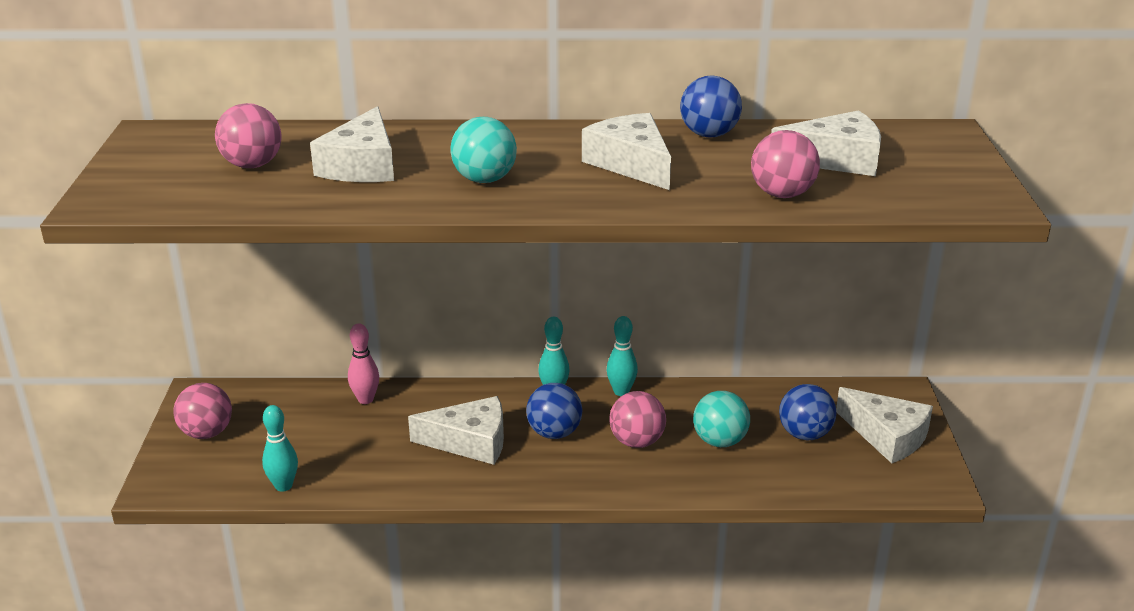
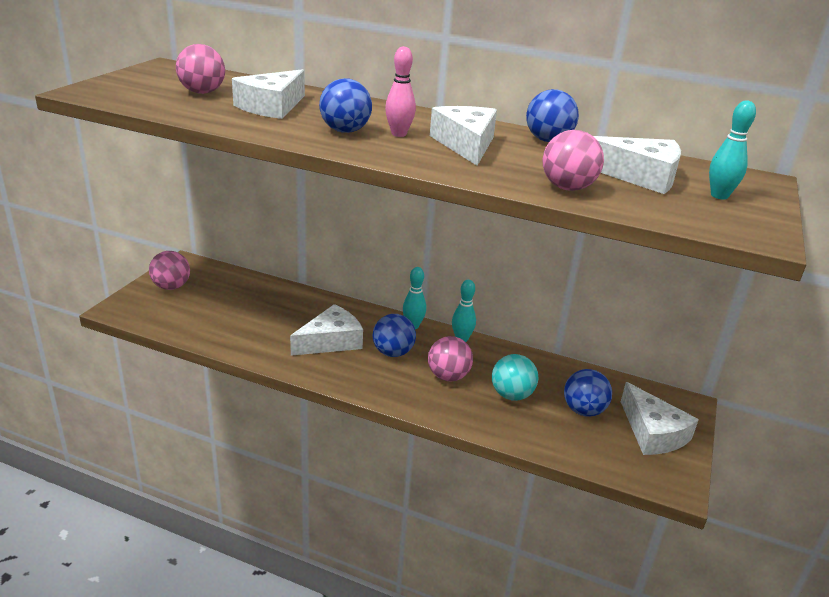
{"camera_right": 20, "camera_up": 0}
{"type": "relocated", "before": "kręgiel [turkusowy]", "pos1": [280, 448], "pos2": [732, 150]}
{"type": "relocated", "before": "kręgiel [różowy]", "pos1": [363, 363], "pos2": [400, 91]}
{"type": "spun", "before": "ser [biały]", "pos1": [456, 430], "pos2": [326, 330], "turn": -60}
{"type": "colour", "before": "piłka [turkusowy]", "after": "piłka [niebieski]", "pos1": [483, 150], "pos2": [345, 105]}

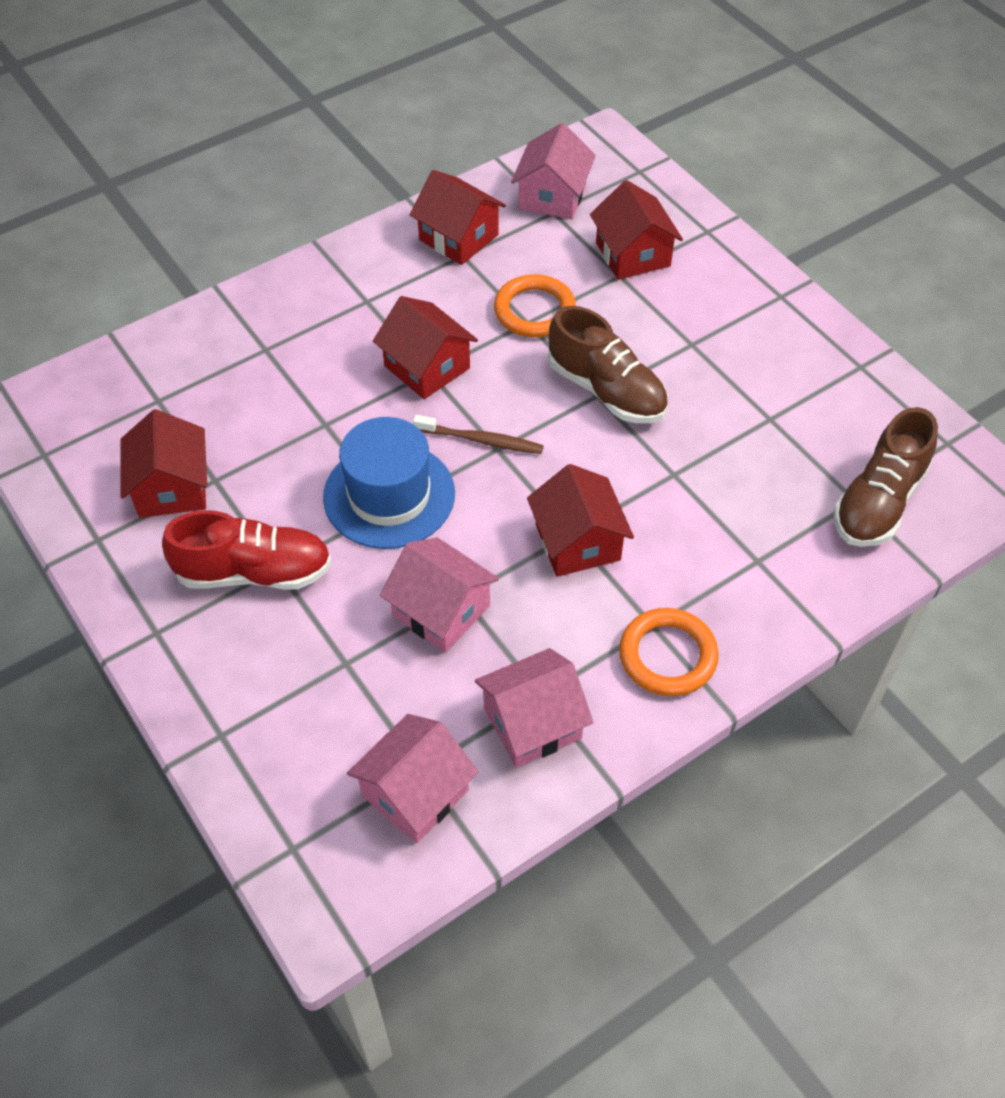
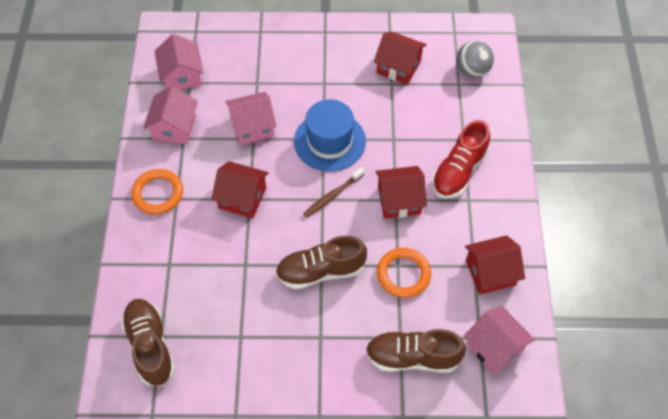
{"camera_right": 125, "camera_up": 5}
{"type": "relocated", "before": "but [czerwony]", "pos1": [247, 550], "pos2": [461, 159]}
{"type": "exchanged", "before": "domek [czerwony]", "after": "but [brązowy]", "pos1": [636, 230], "pos2": [415, 351]}
{"type": "appeared", "after": "piłka [szary]", "pos2": [475, 59]}

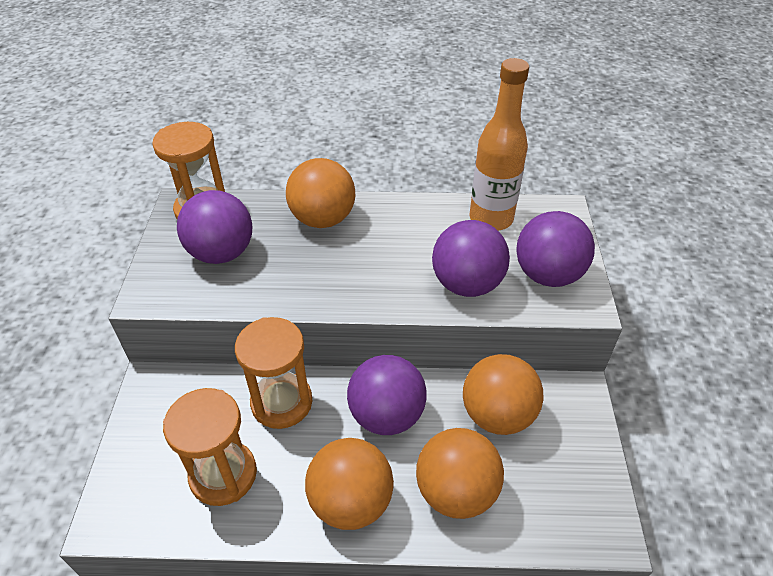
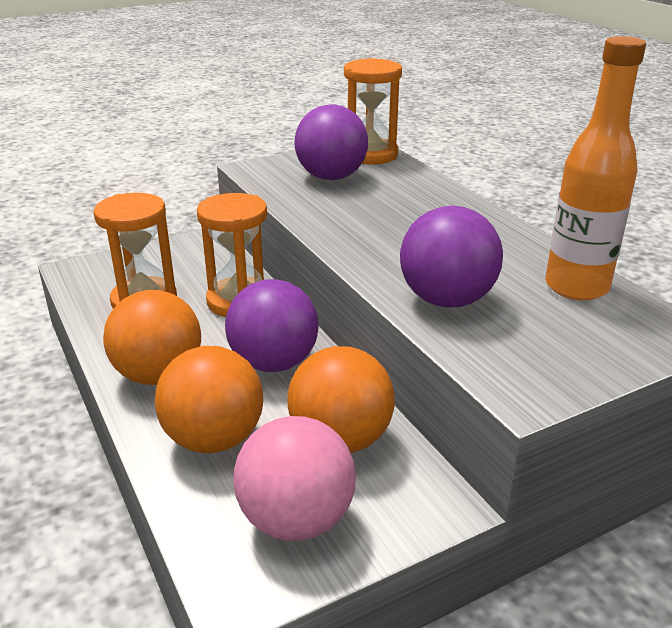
{"camera_right": 60, "camera_up": -15}
{"type": "missing", "before": "piłka [pomarańczowy]", "pos1": [320, 193]}
{"type": "missing", "before": "piłka [fioletowy]", "pos1": [555, 249]}
{"type": "appeared", "after": "piłka [różowy]", "pos2": [294, 478]}

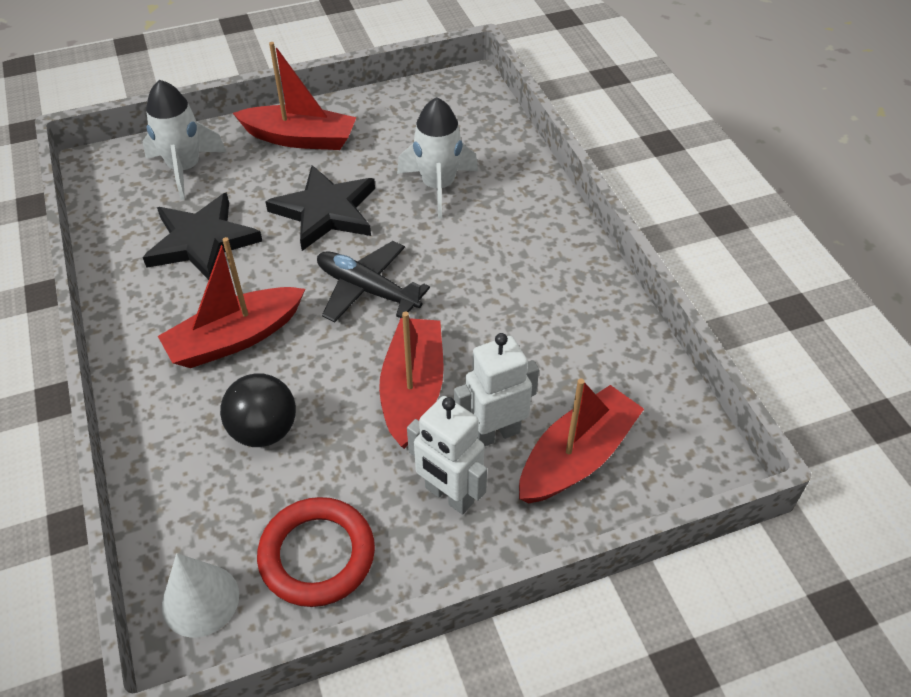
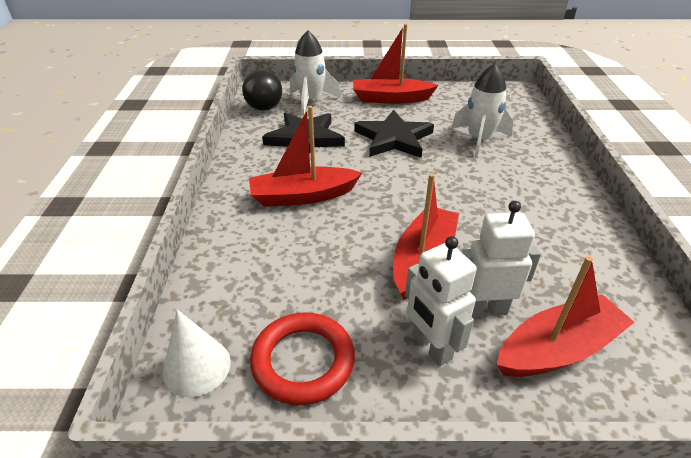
{"camera_right": 20, "camera_up": -10}
{"type": "relocated", "before": "piłka [czarny]", "pos1": [258, 410], "pos2": [262, 90]}
{"type": "spun", "before": "łódka [czerwony]", "pos1": [295, 96], "pos2": [395, 64], "turn": 150}
{"type": "missing", "before": "samolot [czarny]", "pos1": [373, 282]}

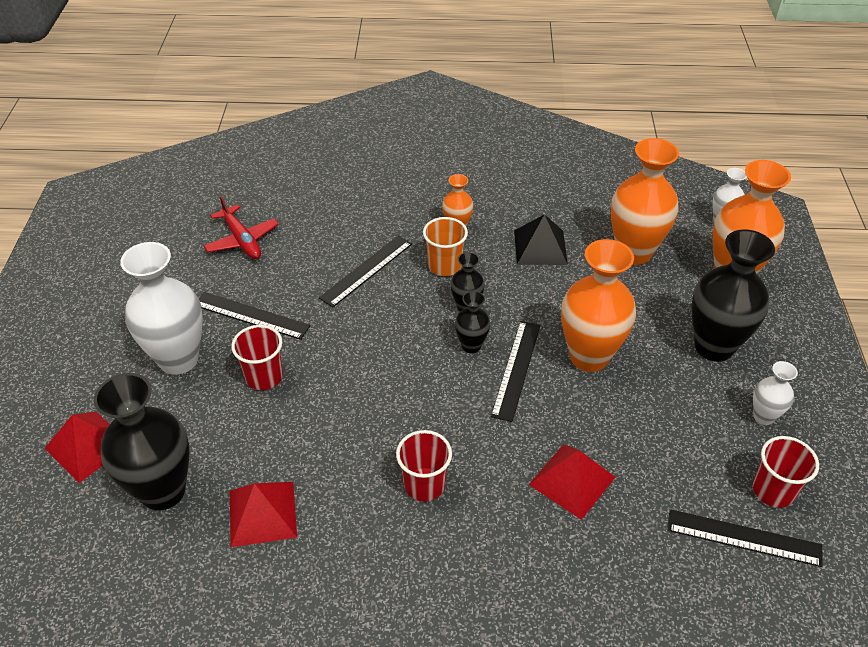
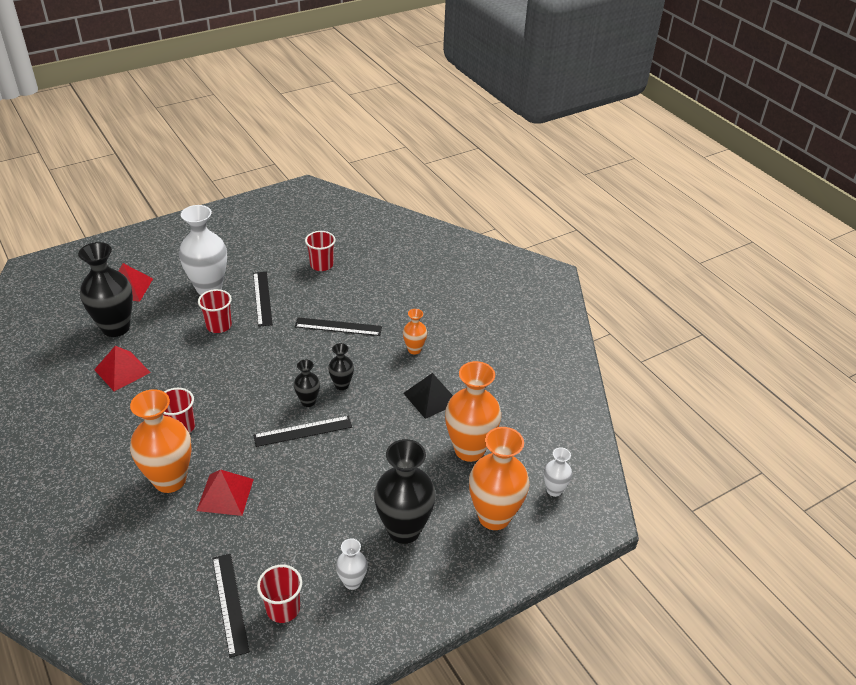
{"camera_right": 55, "camera_up": -5}
{"type": "exchanged", "before": "samolot [czerwony]", "after": "szklanka [czerwony]", "pos1": [241, 227], "pos2": [320, 251]}
{"type": "missing", "before": "szklanka [pomarańczowy]", "pos1": [445, 246]}
{"type": "relocated", "before": "wazon [pomarańczowy]", "pos1": [598, 305], "pos2": [161, 441]}

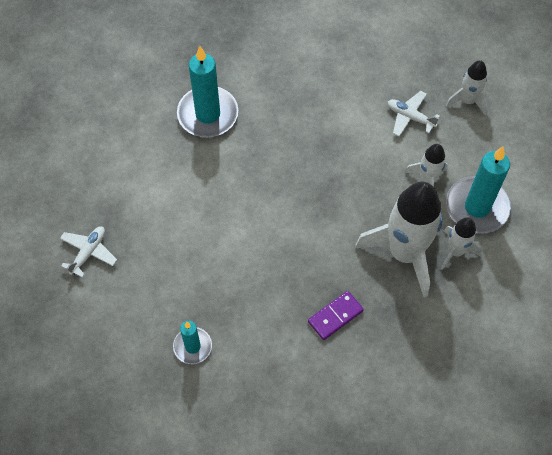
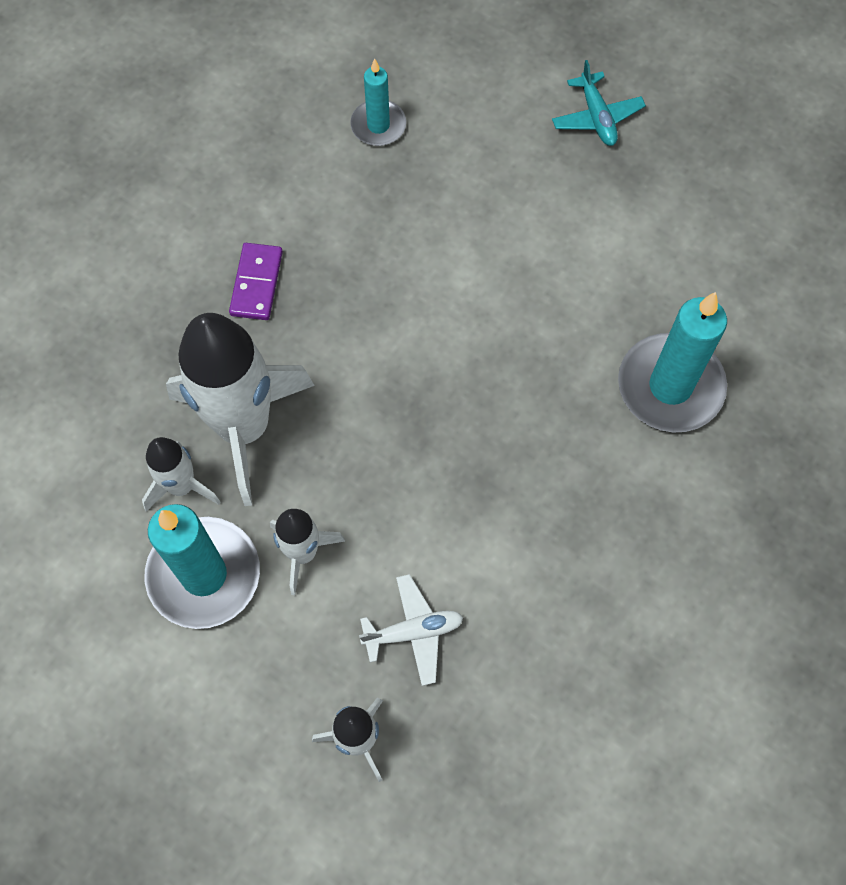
{"camera_right": 135, "camera_up": 5}
{"type": "colour", "before": "samolot [biały]", "after": "samolot [turkusowy]", "pos1": [88, 252], "pos2": [599, 103]}

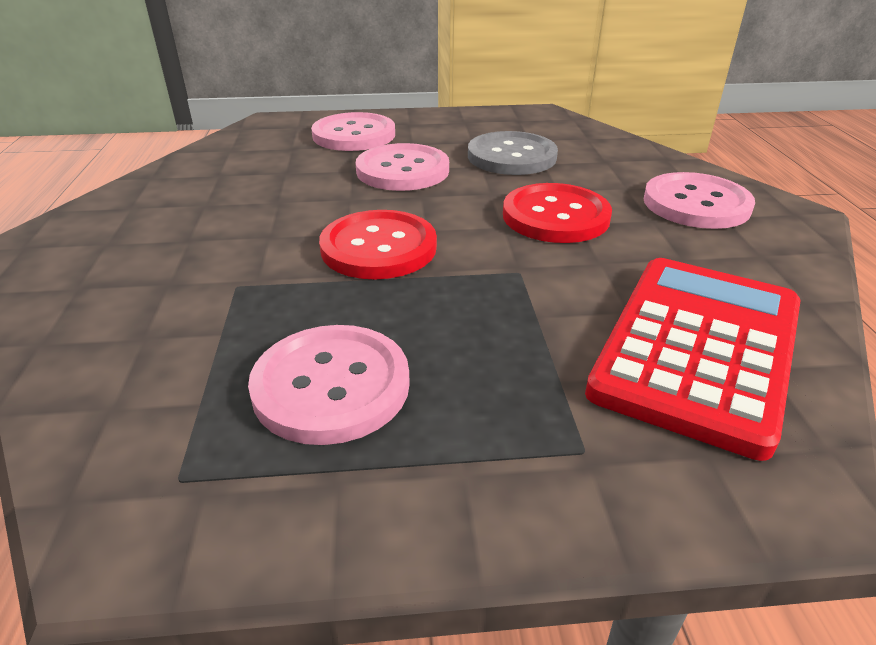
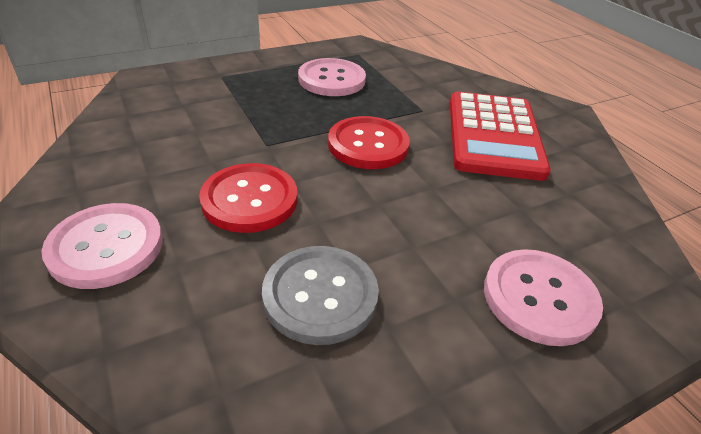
{"camera_right": 155, "camera_up": 5}
{"type": "missing", "before": "guzik [różowy]", "pos1": [402, 167]}
{"type": "relocated", "before": "kalkulator [czerwony]", "pos1": [693, 359], "pos2": [500, 136]}

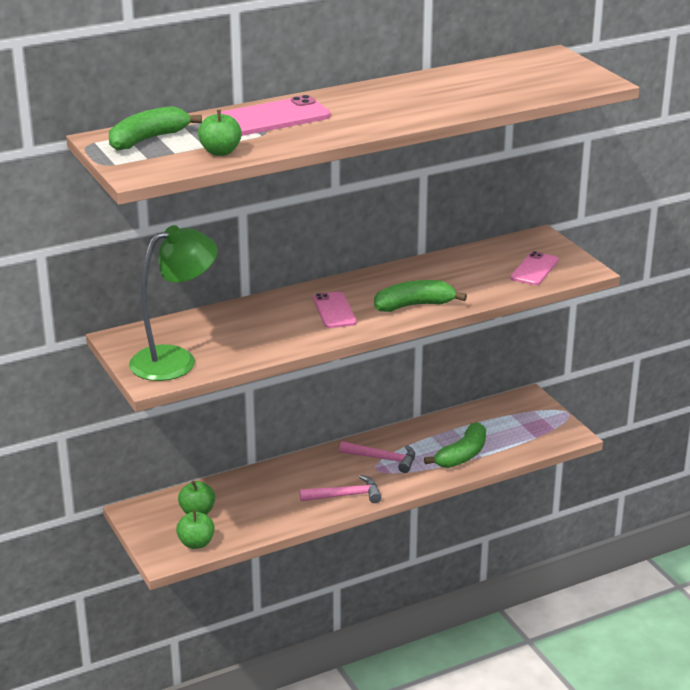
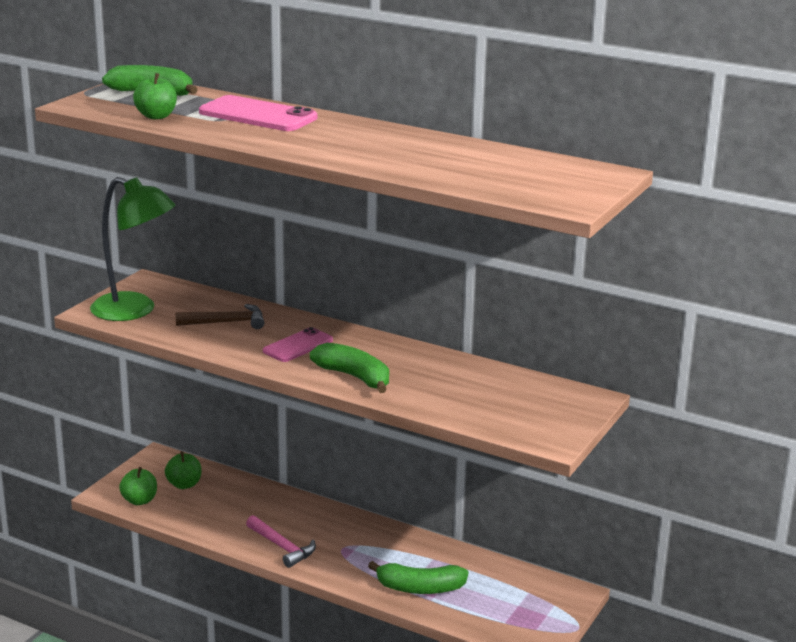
{"camera_right": 55, "camera_up": -5}
{"type": "missing", "before": "młotek [różowy]", "pos1": [377, 457]}
{"type": "missing", "before": "telefon [różowy]", "pos1": [534, 268]}
{"type": "appeared", "after": "młotek [brązowy]", "pos2": [219, 316]}

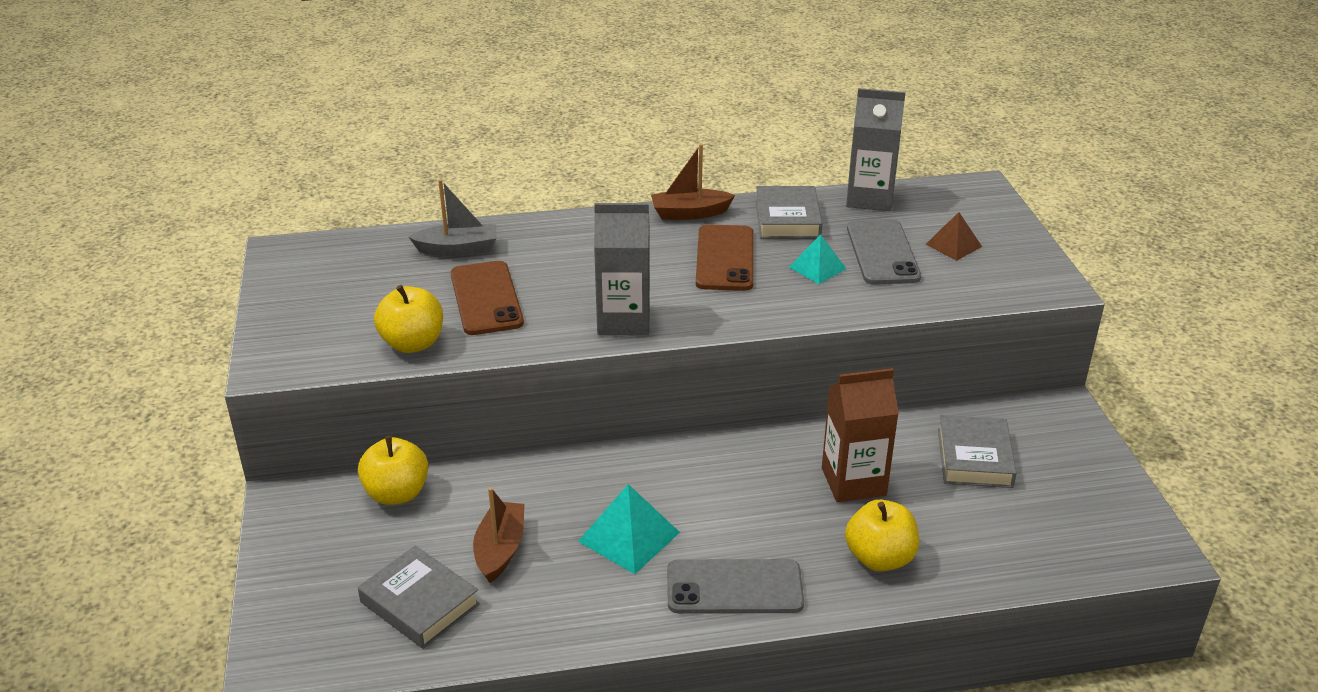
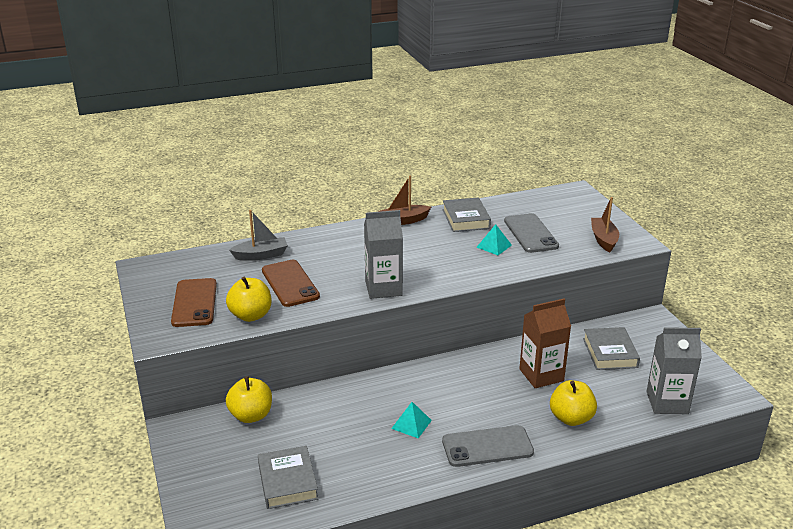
{"camera_right": -10, "camera_up": -5}
{"type": "spun", "before": "książka [szary]", "pos1": [419, 597], "pos2": [288, 477], "turn": 45}
{"type": "relocated", "before": "łódka [brązowy]", "pos1": [499, 535], "pos2": [605, 224]}
{"type": "size", "before": "piramida [turkusowy]", "pos1": [629, 529], "pos2": [411, 420], "scale": 0.64}
{"type": "relocated", "before": "telefon [brązowy]", "pos1": [725, 257], "pos2": [194, 302]}
{"type": "relocated", "before": "karton mleka [szary]", "pos1": [876, 149], "pos2": [674, 370]}
{"type": "missing", "before": "piramida [brązowy]", "pos1": [954, 236]}

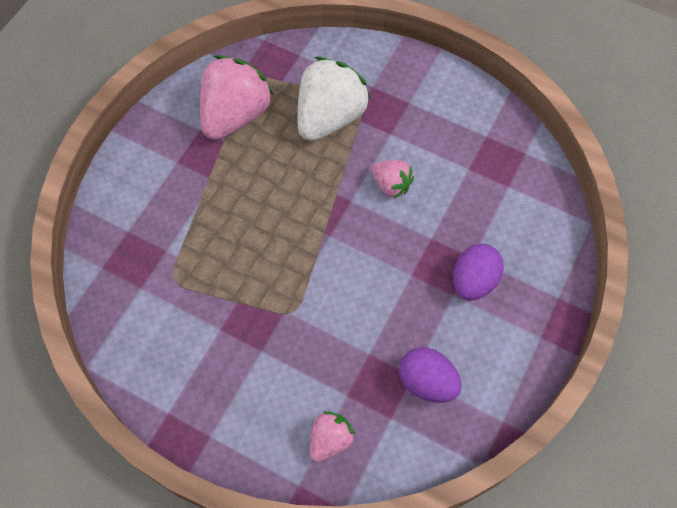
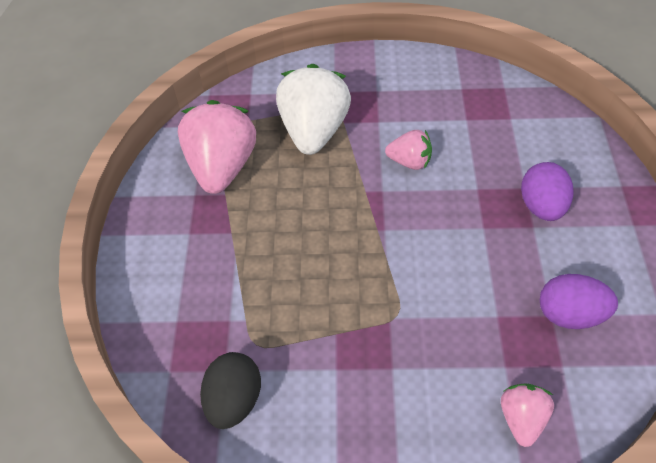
{"camera_right": -25, "camera_up": -10}
{"type": "appeared", "after": "jajko [czarny]", "pos2": [230, 390]}

